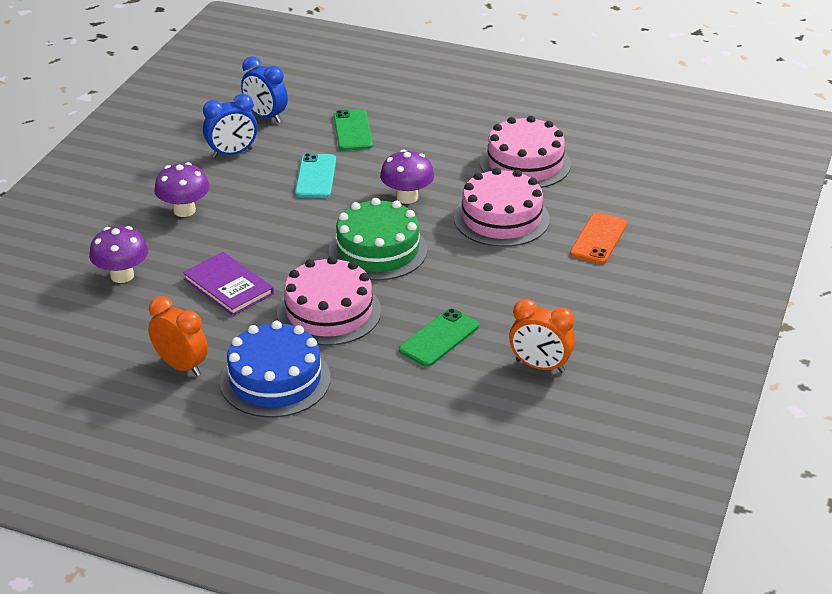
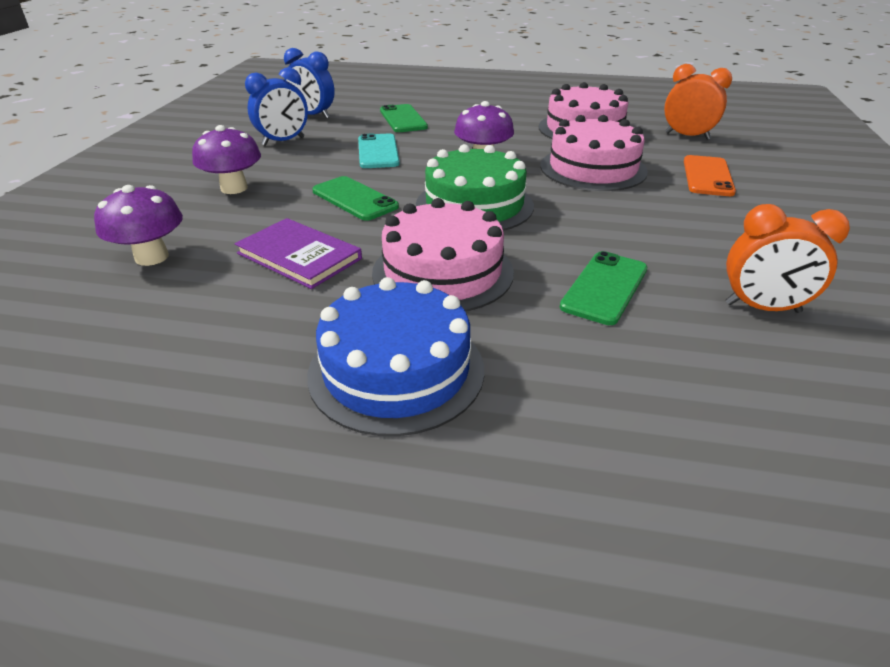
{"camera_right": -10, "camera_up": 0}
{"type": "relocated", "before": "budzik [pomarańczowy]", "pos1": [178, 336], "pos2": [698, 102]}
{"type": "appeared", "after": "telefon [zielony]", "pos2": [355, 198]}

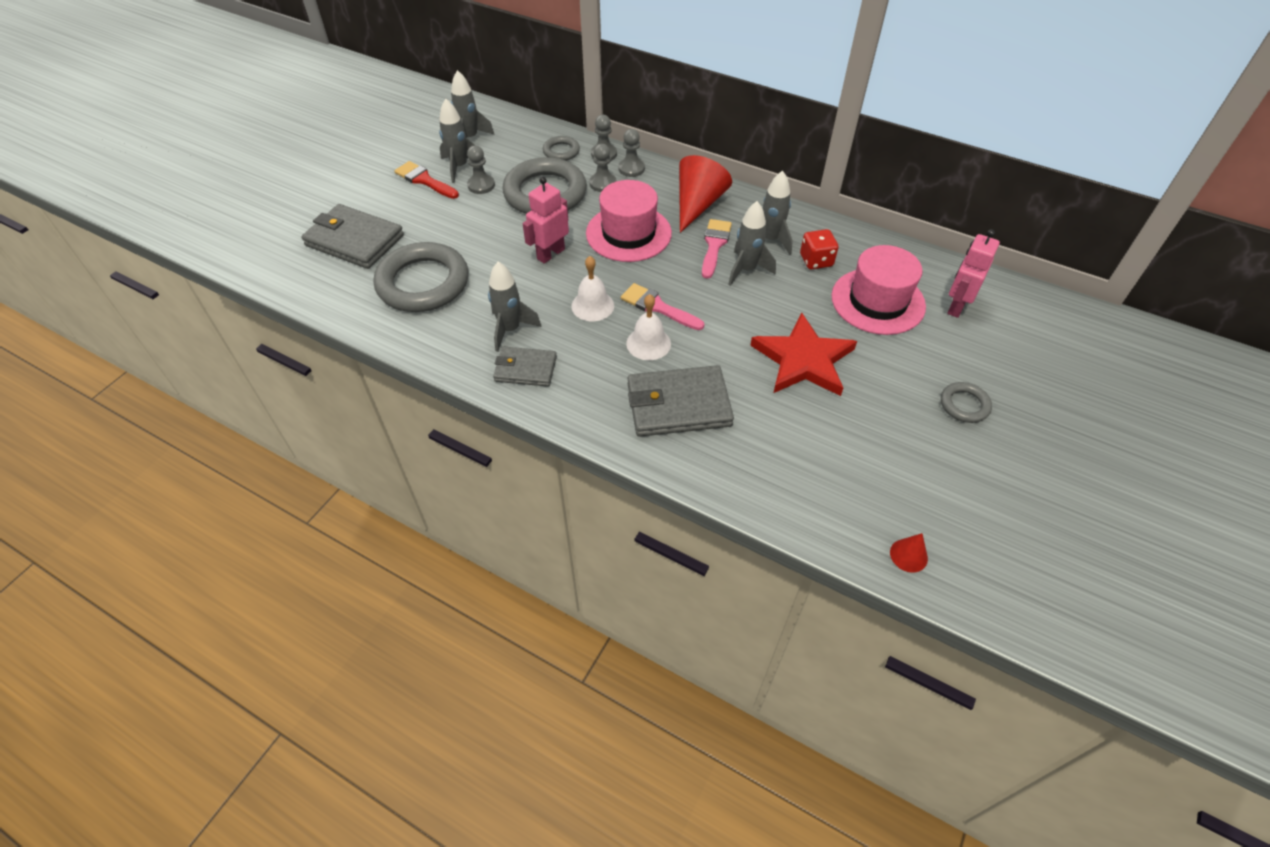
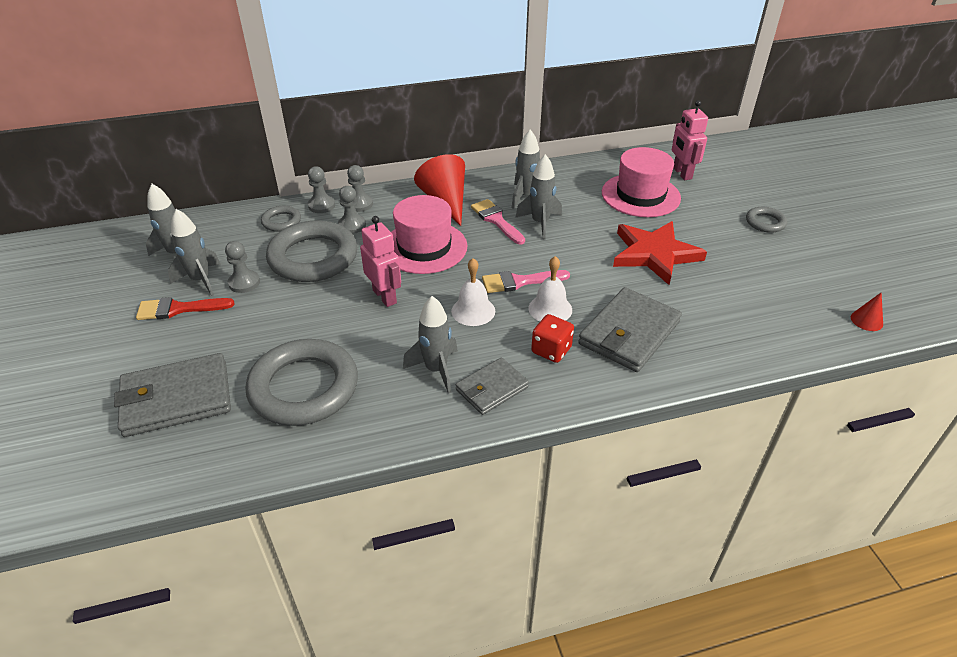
{"camera_right": -45, "camera_up": -10}
{"type": "spun", "before": "robot [różowy]", "pos1": [546, 220], "pos2": [380, 261], "turn": 150}
{"type": "relocated", "before": "kostka do gry [czerwony]", "pos1": [819, 249], "pos2": [552, 338]}

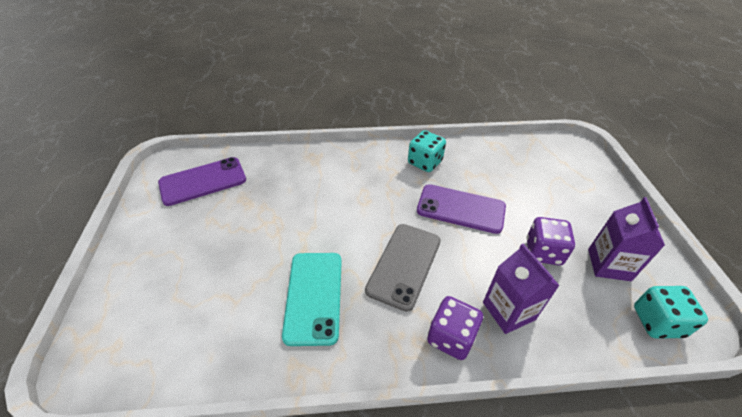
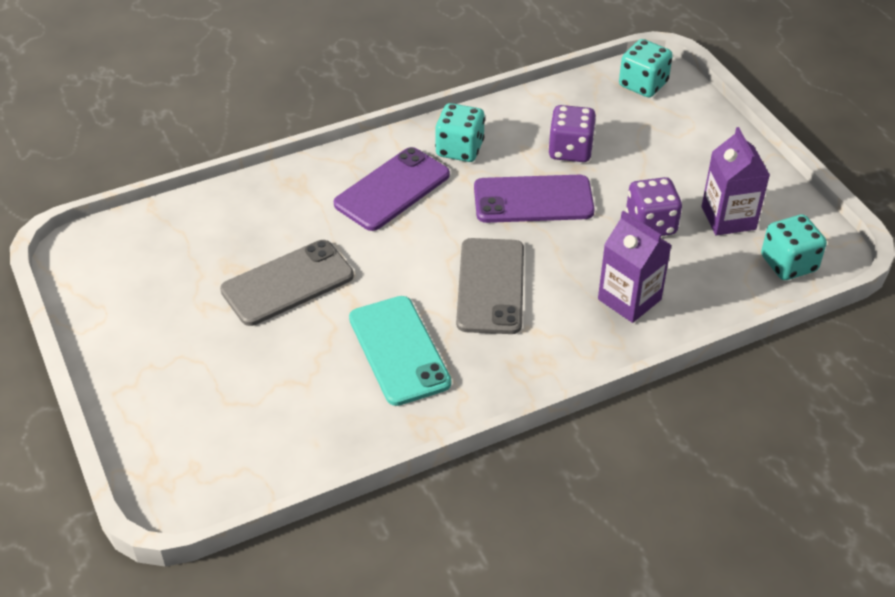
{"camera_right": -20, "camera_up": 0}
{"type": "relocated", "before": "telefon [fioletowy]", "pos1": [202, 181], "pos2": [392, 189]}
{"type": "relocated", "before": "kostka do gry [fioletowy]", "pos1": [455, 328], "pos2": [572, 133]}
{"type": "appeared", "after": "telefon [szary]", "pos2": [287, 283]}
{"type": "appeared", "after": "kostka do gry [turkusowy]", "pos2": [646, 68]}

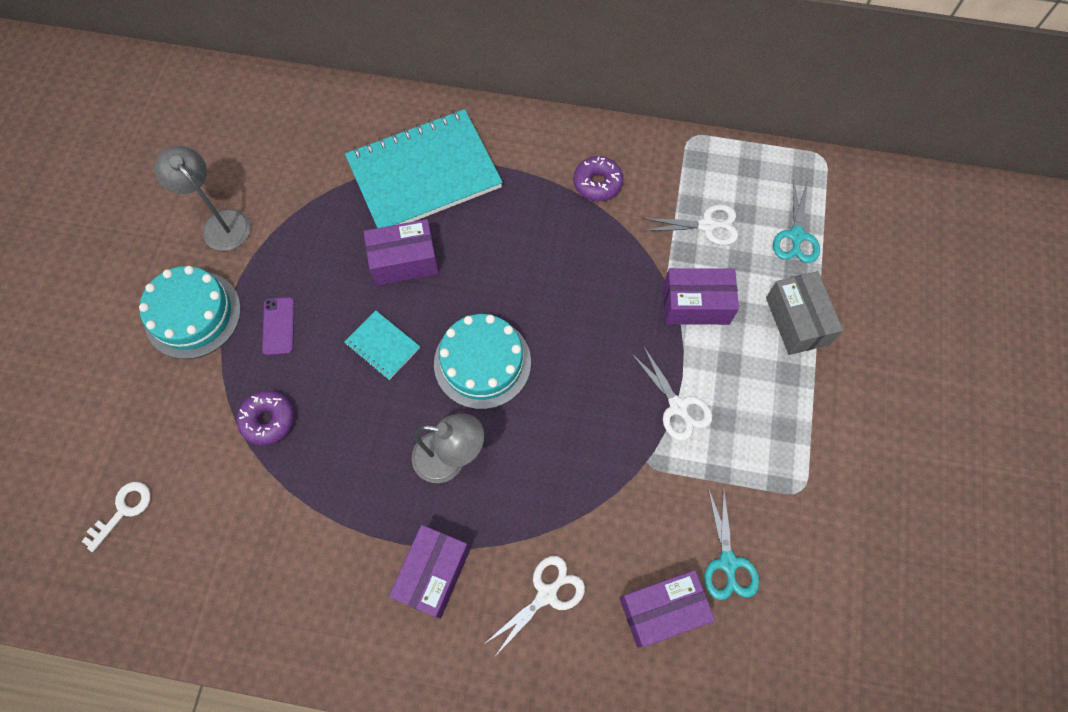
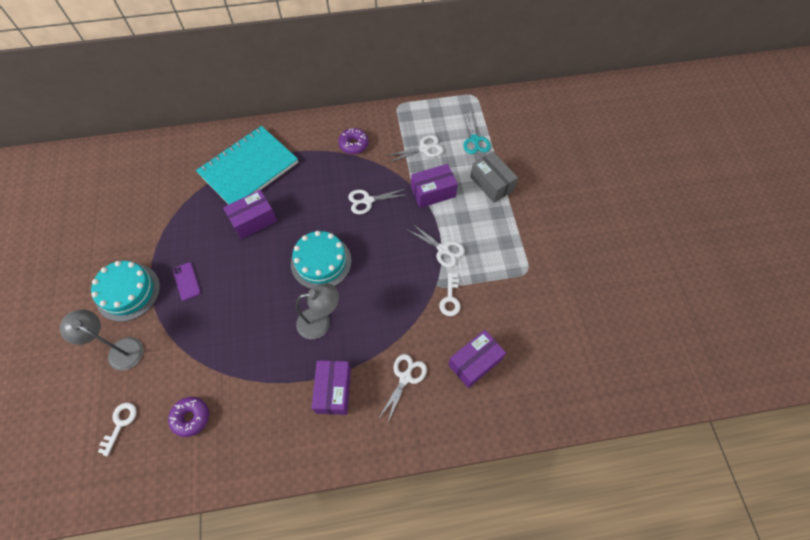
{"camera_right": -20, "camera_up": -5}
{"type": "relocated", "before": "lampka [szary]", "pos1": [202, 198], "pos2": [101, 340]}
{"type": "relocated", "before": "donut [fioletowy]", "pos1": [265, 417], "pos2": [188, 417]}
{"type": "missing", "before": "zeszyt [turkusowy]", "pos1": [382, 345]}
{"type": "missing", "before": "nożyczki [turkusowy]", "pos1": [732, 543]}
{"type": "appeared", "after": "nożyczki [biały]", "pos2": [377, 201]}
{"type": "appeared", "after": "klucz [biały]", "pos2": [450, 294]}

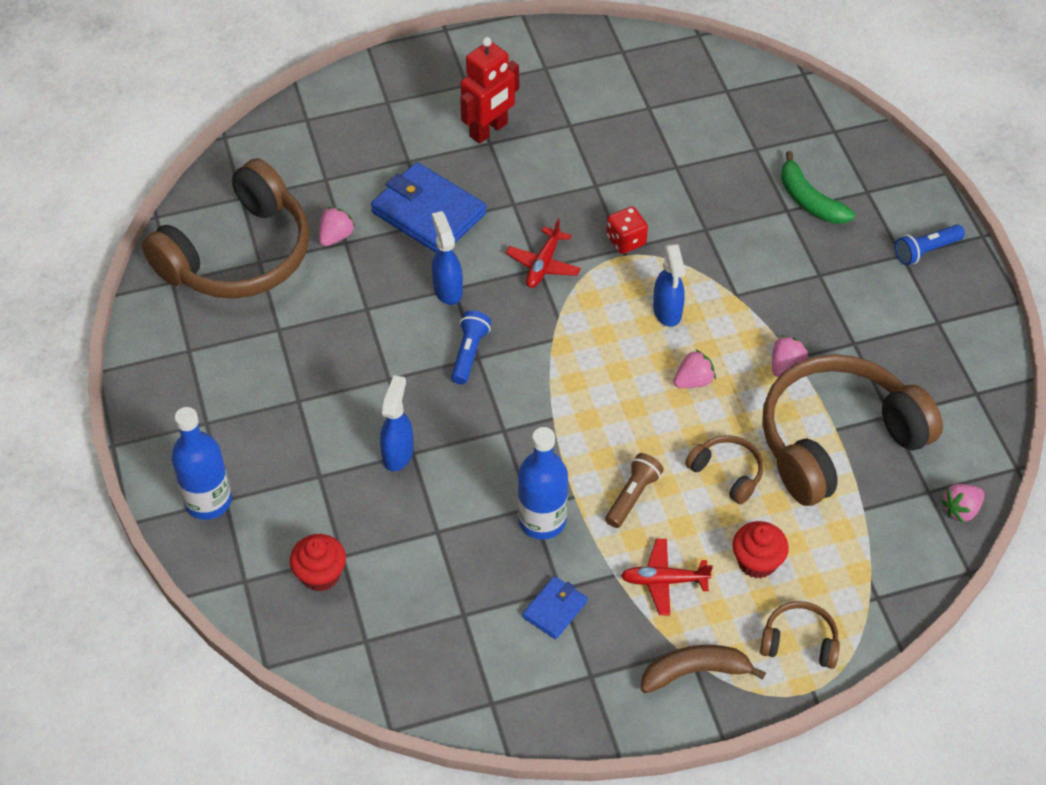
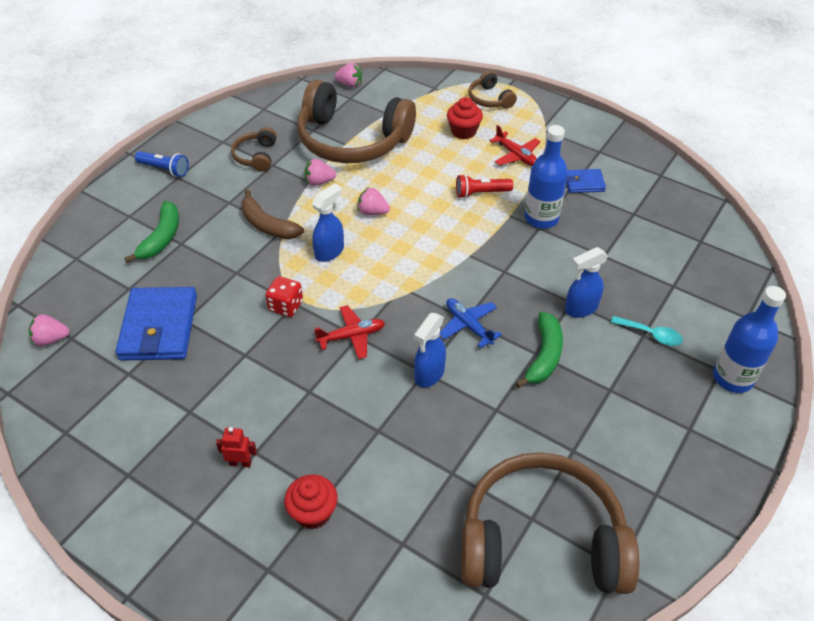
{"camera_right": -130, "camera_up": -5}
{"type": "relocated", "before": "muffinka [czerwony]", "pos1": [318, 562], "pos2": [311, 501]}
{"type": "relocated", "before": "truskawka [różowy]", "pos1": [337, 226], "pos2": [49, 330]}
{"type": "relocated", "before": "portfel [niebieski]", "pos1": [428, 207], "pos2": [156, 324]}
{"type": "exchanged", "before": "latarka [niebieski]", "after": "samolot [niebieski]", "pos1": [471, 347], "pos2": [471, 323]}
{"type": "size", "before": "robot [czerwony]", "pos1": [489, 90], "pos2": [236, 447], "scale": 0.49}
{"type": "colour", "before": "latarka [brązowy]", "after": "latarka [czerwony]", "pos1": [634, 490], "pos2": [484, 186]}
{"type": "relocated", "before": "banan [brązowy]", "pos1": [703, 669], "pos2": [272, 214]}
{"type": "relocated", "before": "słuchawki [brązowy]", "pos1": [724, 469], "pos2": [254, 149]}
{"type": "appeared", "after": "banan [zielony]", "pos2": [539, 350]}
{"type": "appeared", "after": "łyżka [turkusowy]", "pos2": [647, 331]}

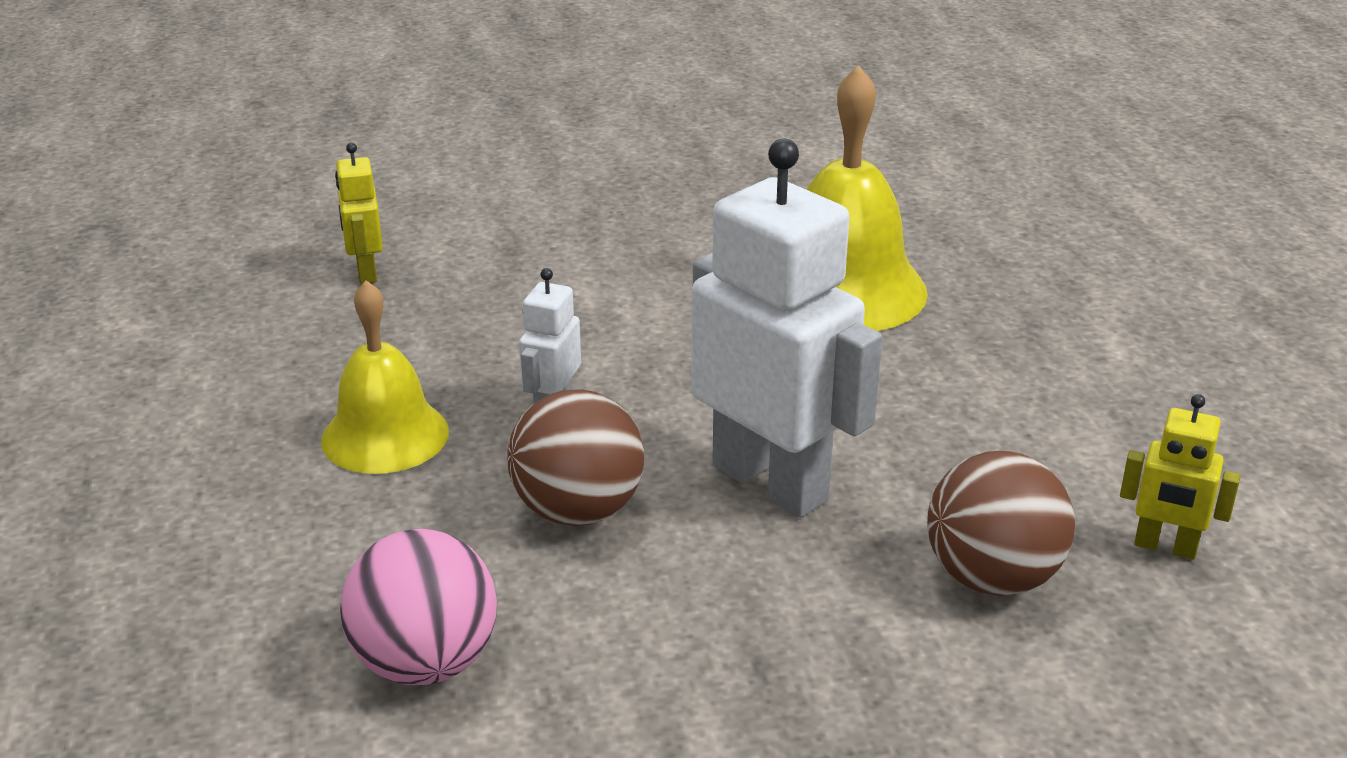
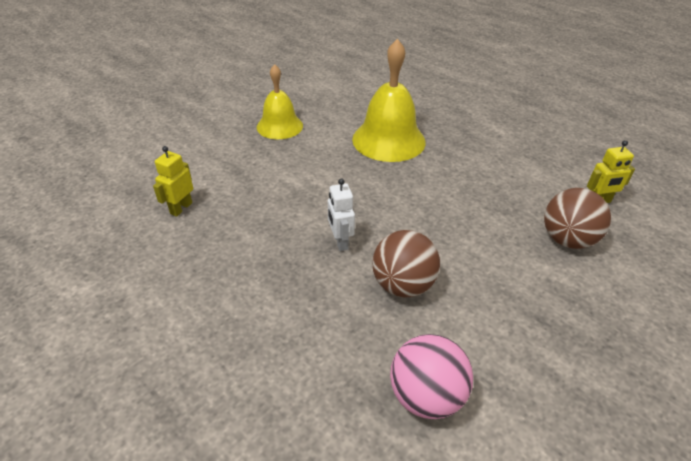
{"camera_right": -35, "camera_up": 10}
{"type": "relocated", "before": "dzwonek [żółty]", "pos1": [385, 377], "pos2": [280, 101]}
{"type": "spun", "before": "robot [żółty]", "pos1": [359, 213], "pos2": [173, 181], "turn": 75}
{"type": "missing", "before": "robot [biały]", "pos1": [786, 328]}

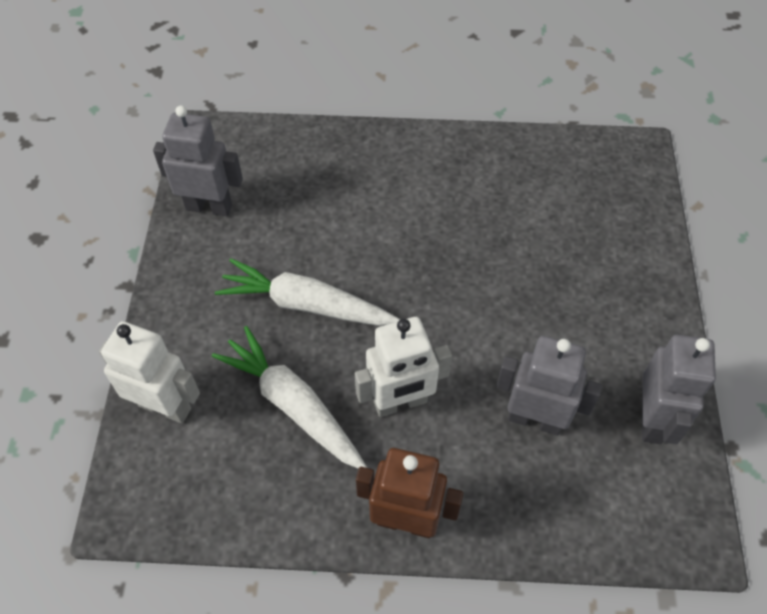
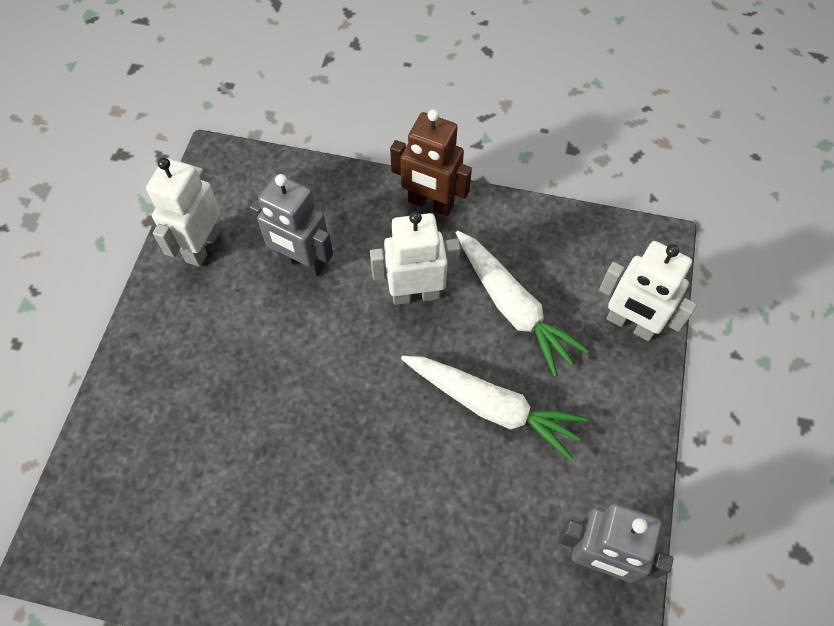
{"camera_right": -170, "camera_up": 5}
{"type": "colour", "before": "robot [szary]", "after": "robot [biały]", "pos1": [679, 389], "pos2": [183, 212]}

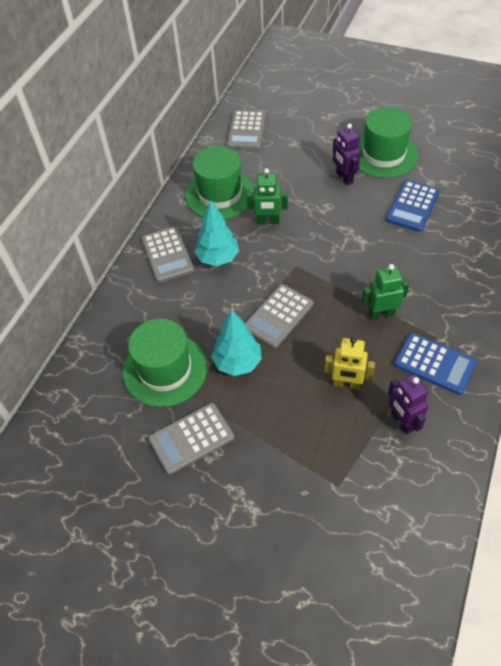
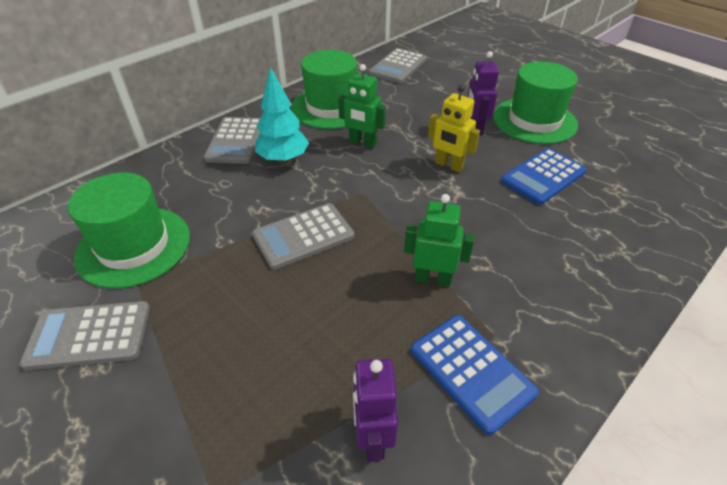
{"camera_right": 20, "camera_up": -10}
{"type": "missing", "before": "drzewko [turkusowy]", "pos1": [236, 343]}
{"type": "relocated", "before": "robot [żółty]", "pos1": [349, 363], "pos2": [454, 128]}

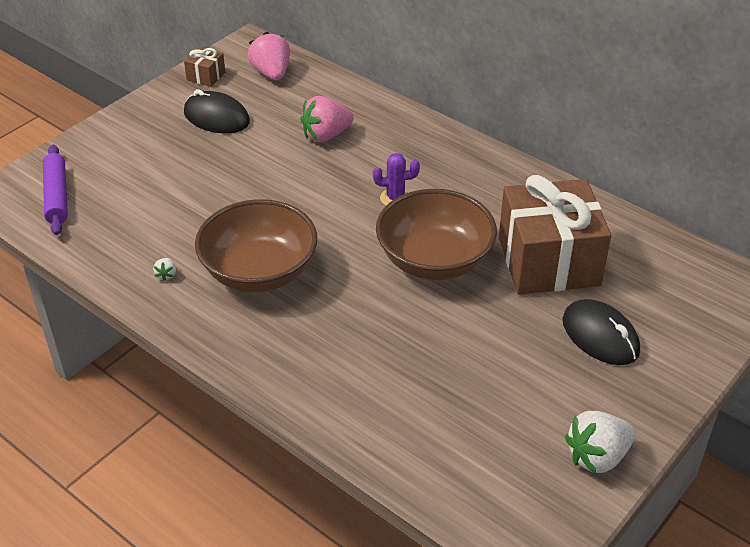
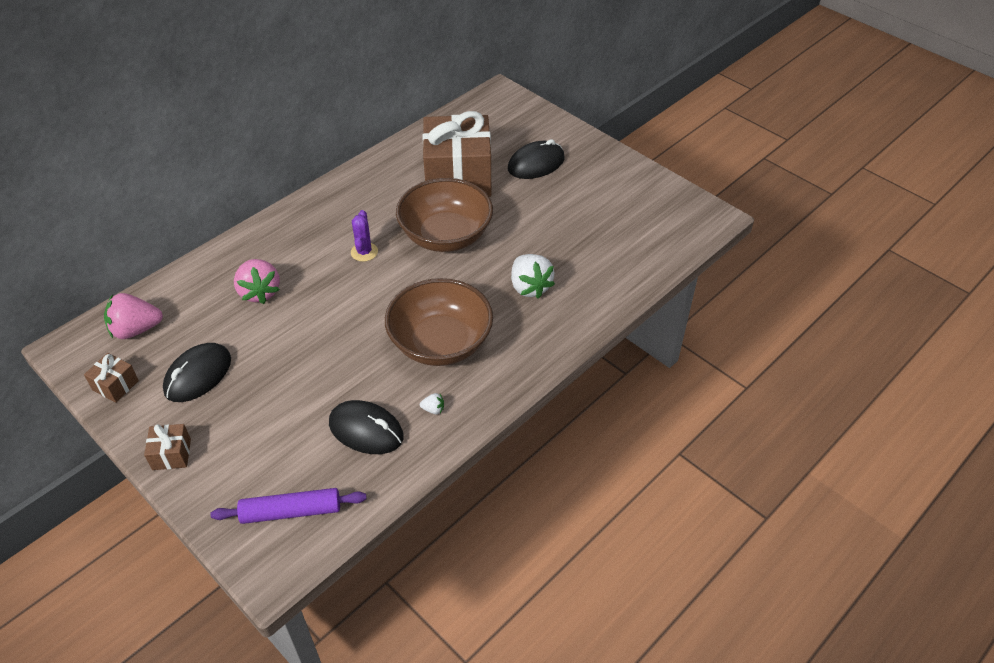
{"camera_right": -85, "camera_up": 5}
{"type": "relocated", "before": "truskawka [biały]", "pos1": [600, 442], "pos2": [533, 276]}
{"type": "appeared", "after": "prezent [brązowy]", "pos2": [167, 447]}
{"type": "appeared", "after": "myszka [czarny]", "pos2": [366, 427]}

